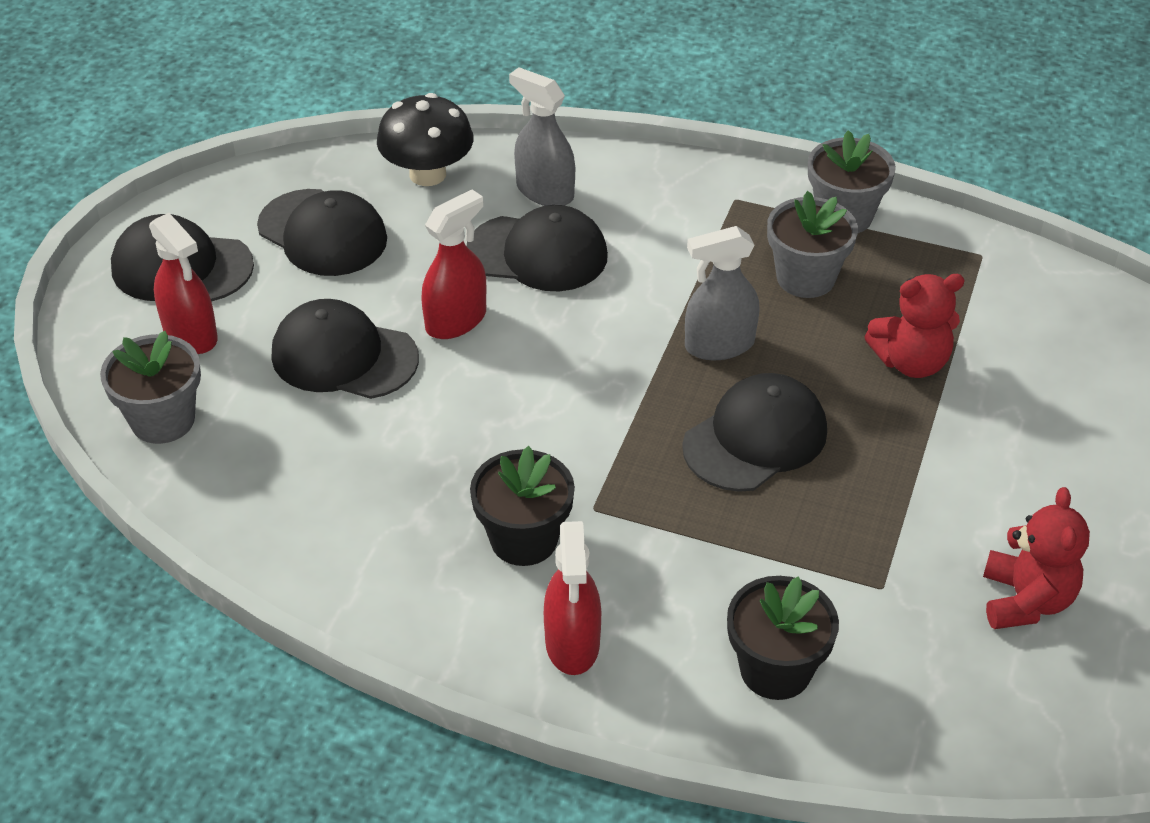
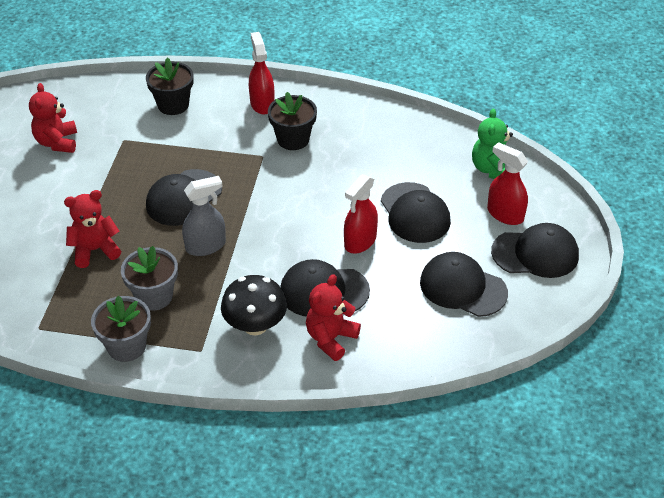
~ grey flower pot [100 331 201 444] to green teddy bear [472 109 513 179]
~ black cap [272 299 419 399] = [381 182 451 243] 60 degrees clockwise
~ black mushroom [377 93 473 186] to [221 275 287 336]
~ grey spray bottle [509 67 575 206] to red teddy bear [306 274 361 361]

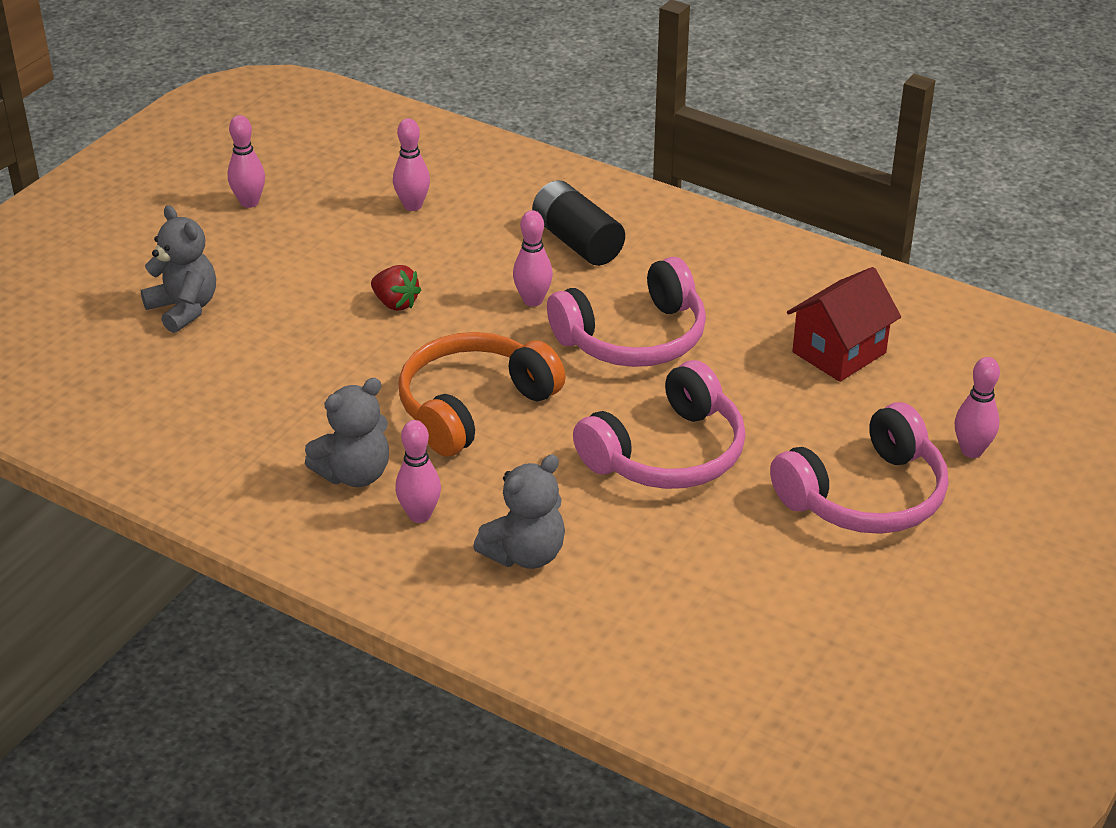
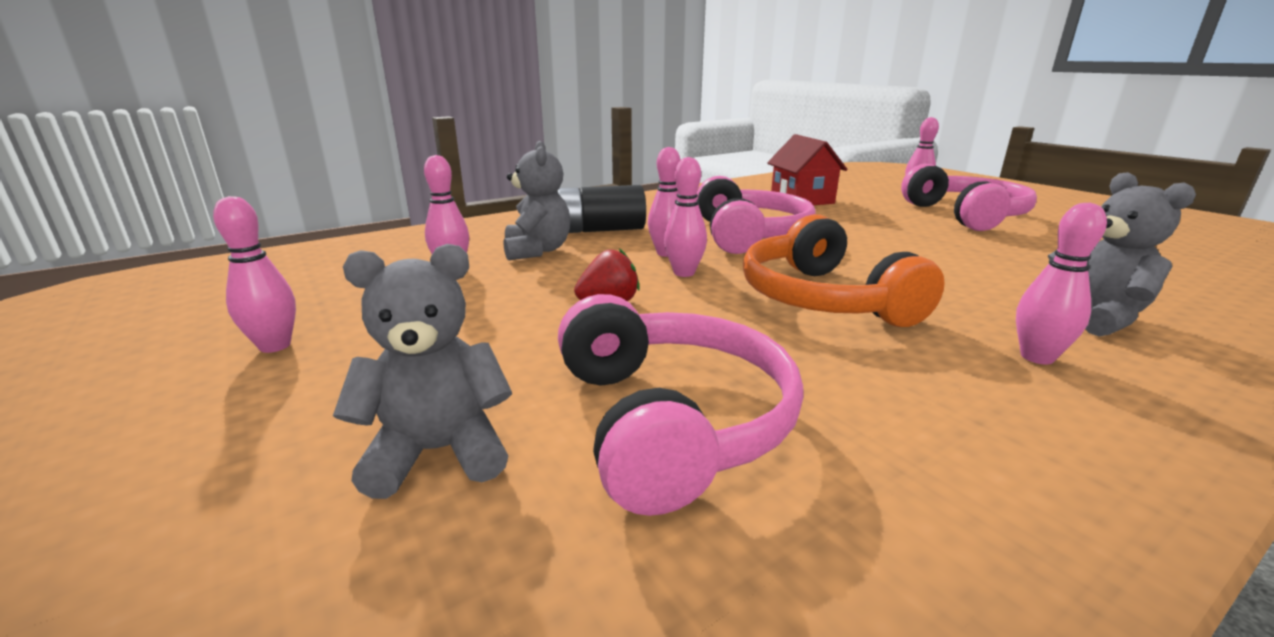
~ grey teddy bear [305 378 389 487] to [504 141 570 260]
~ pink headphones [573 360 746 489] to [558 294 804 516]
+ pink bowling pin [664 157 707 277]

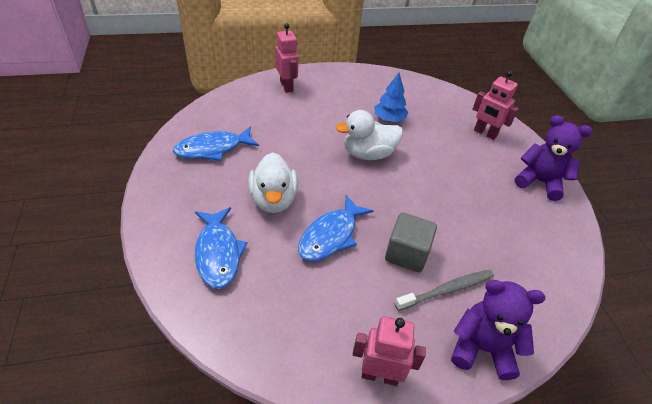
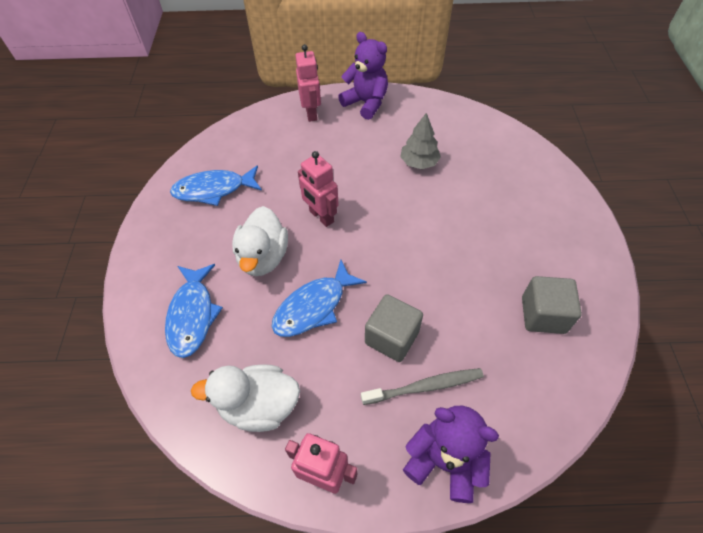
~ white duck [335 110 403 160] to [191 364 300 432]
~ blue tree [374 73 408 122] to grey tree [400 113 441 169]
~ pink robot [472 71 519 140] to [298 151 339 227]
~ purple teddy bear [515 115 592 201] to [338 32 388 120]
+ grey cube [522 276 582 334]

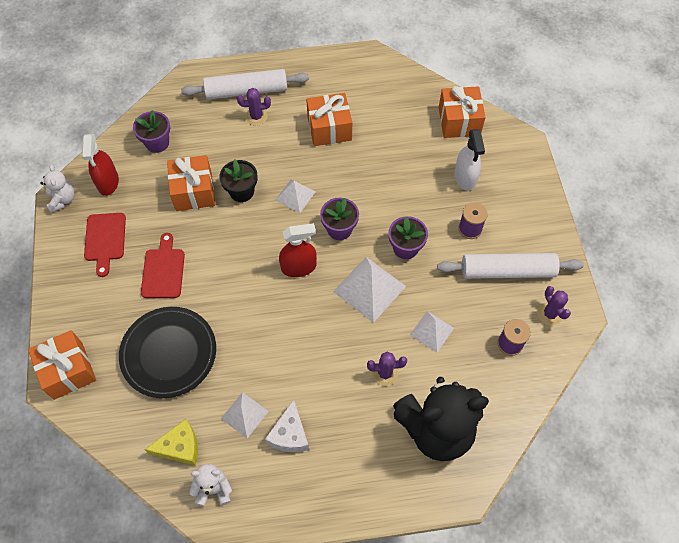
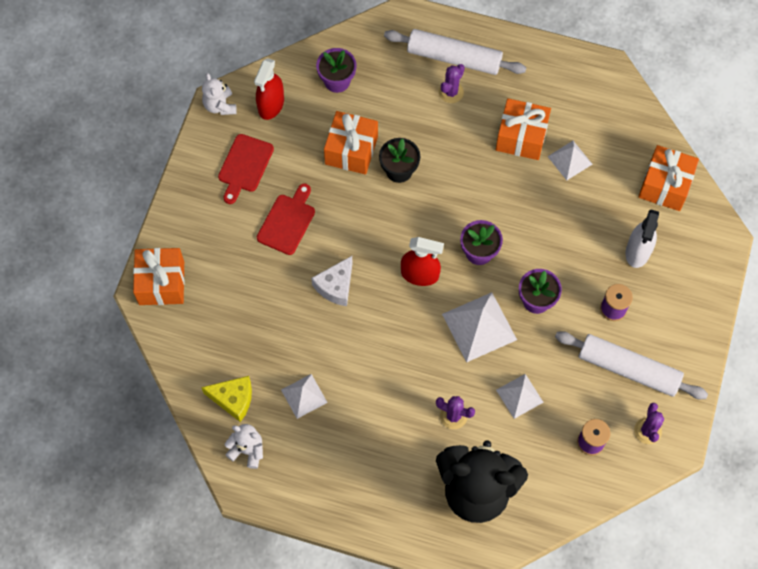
~ white teddy bear [40 165 75 213] = [202 73 237 115] 150 degrees clockwise
- black plate [119 307 216 398]
~ purple cactus [237 88 271 126] = [439 64 465 103] 75 degrees counterclockwise
~ white cheese [265 400 309 452] to [311 256 353 306]
~ white pyramid [276 179 315 213] to [547 141 592 180]

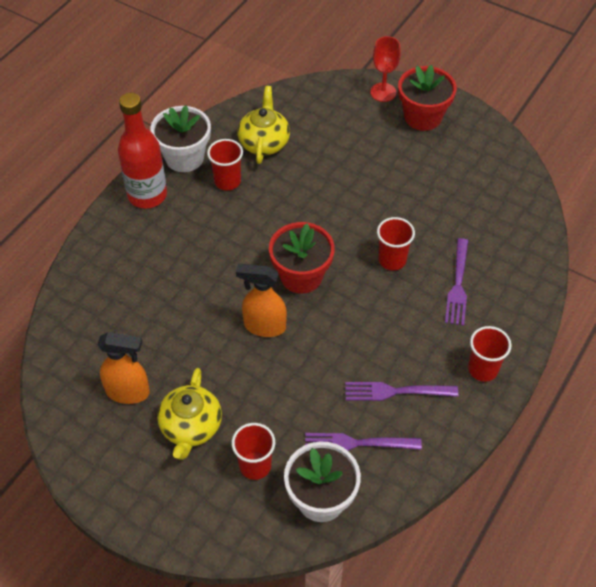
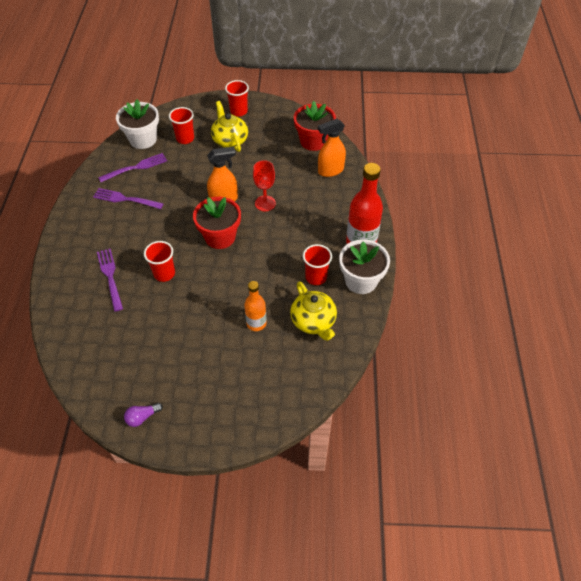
~ orange spray bottle [97 332 150 404] to [318 119 346 177]
~ purple fork [345 382 458 401] = [93 188 164 209] 135 degrees counterclockwise
~ red goblet [370 36 401 102] to [253 160 276 211]
~ red flower pot [398 65 457 131] to [294 101 336 151]
~ red cup [468 326 511 382] to [225 80 249 116]
+ purple light bulb [124 403 163 427]
+ orange bottle [244 281 266 331]

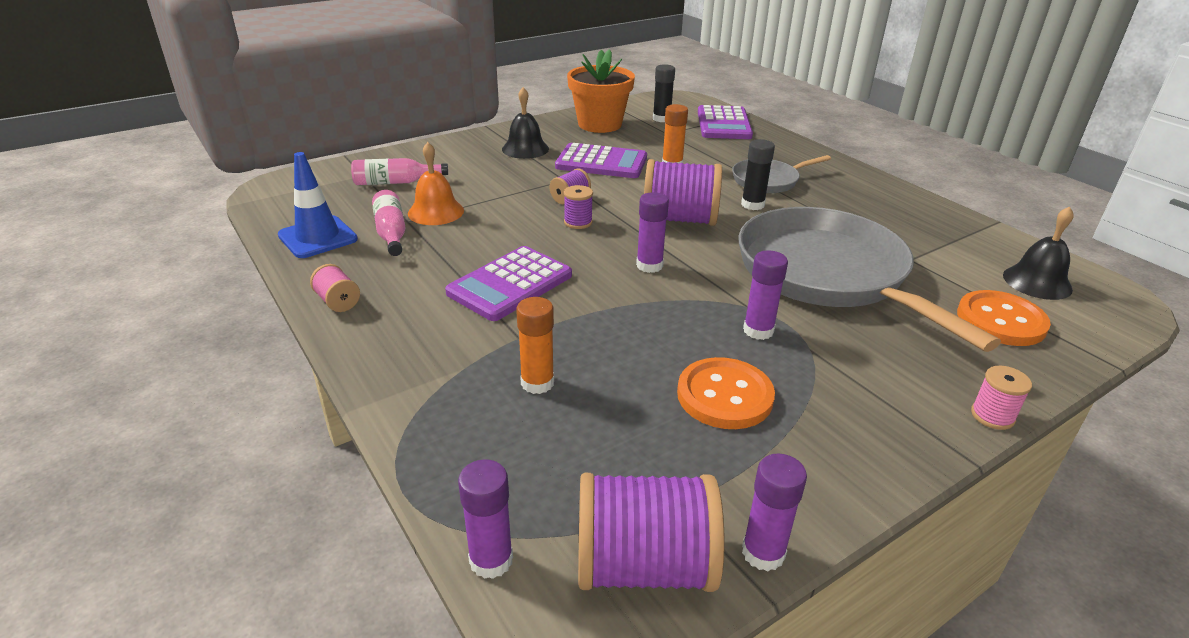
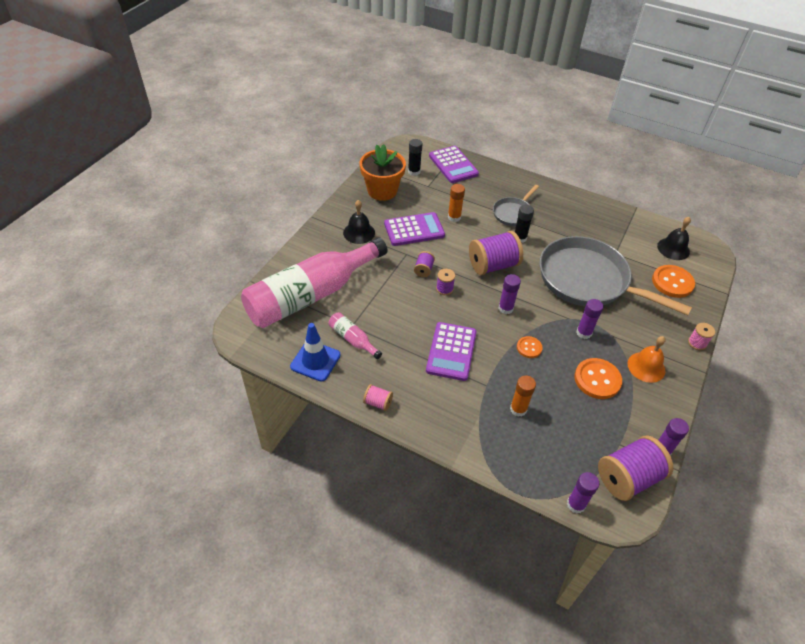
~ pink bottle [351 158 448 185] = [241 237 387 328] x2.48
~ orange bell [408 142 464 225] to [628 336 666 383]
+ orange button [517 336 543 358]

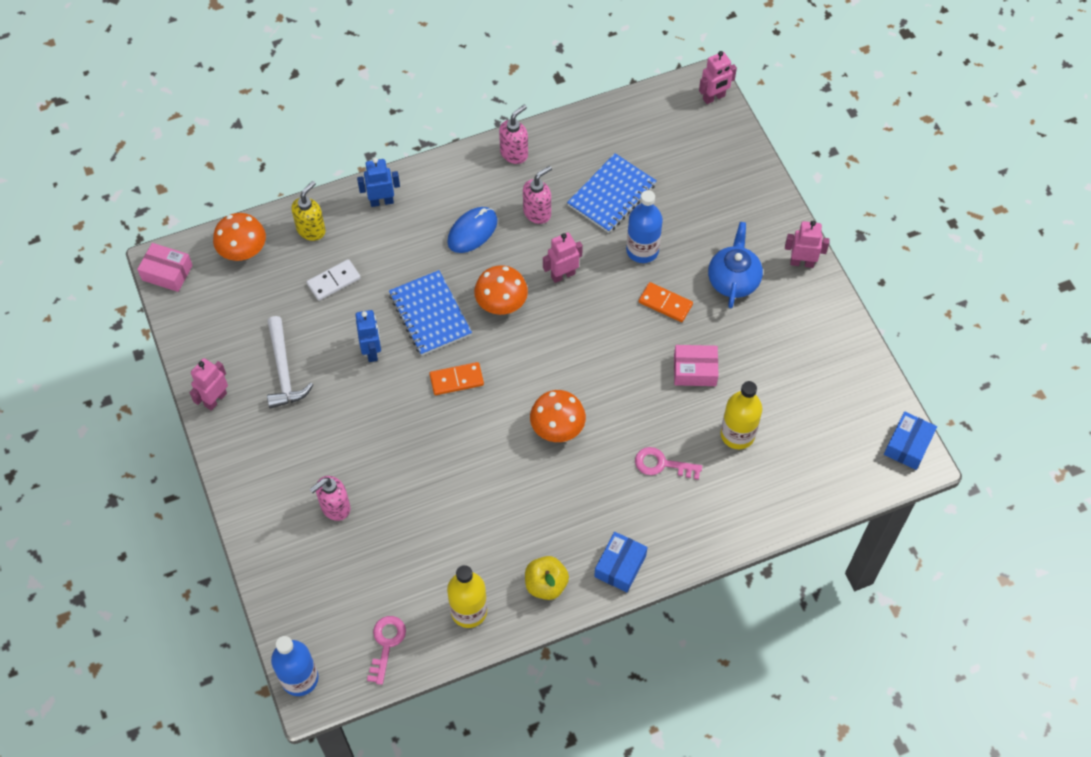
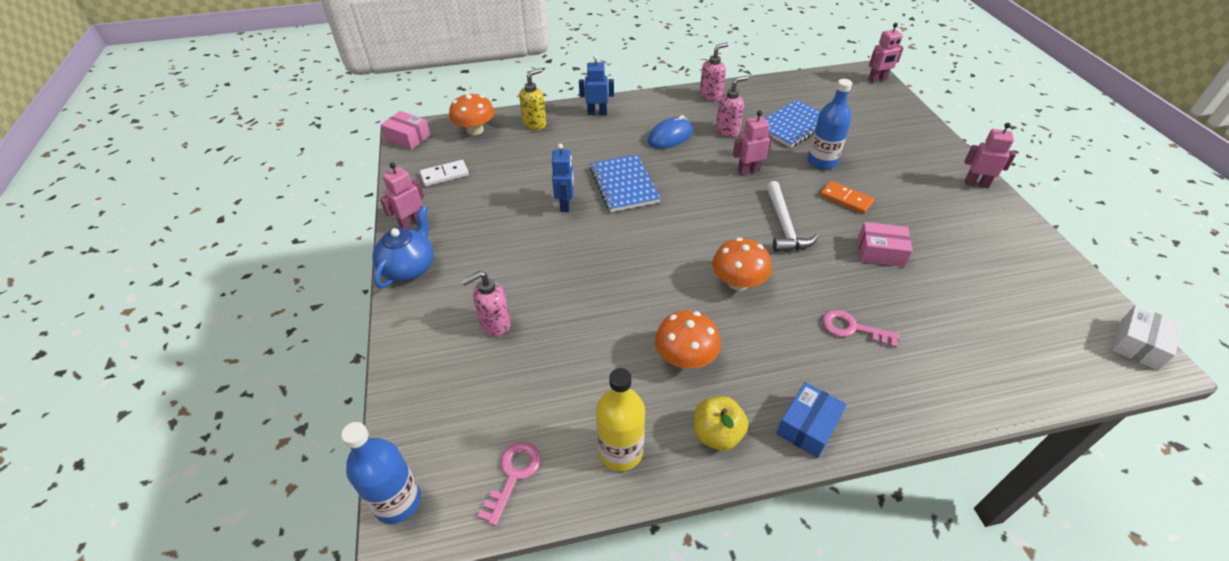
~ white hammer [267 316 313 409] to [766 181 818 252]
~ white domino [307 259 361 301] to [420 160 469 186]
- orange domino [429 362 484 395]
~ orange mushroom [474 265 528 315] to [655 310 721 369]
~ blue teapot [708 222 763 308] to [372 206 433 288]
- yellow bottle [721 381 762 449]
~ blue box [884 411 937 470] to white box [1112 305 1182 370]

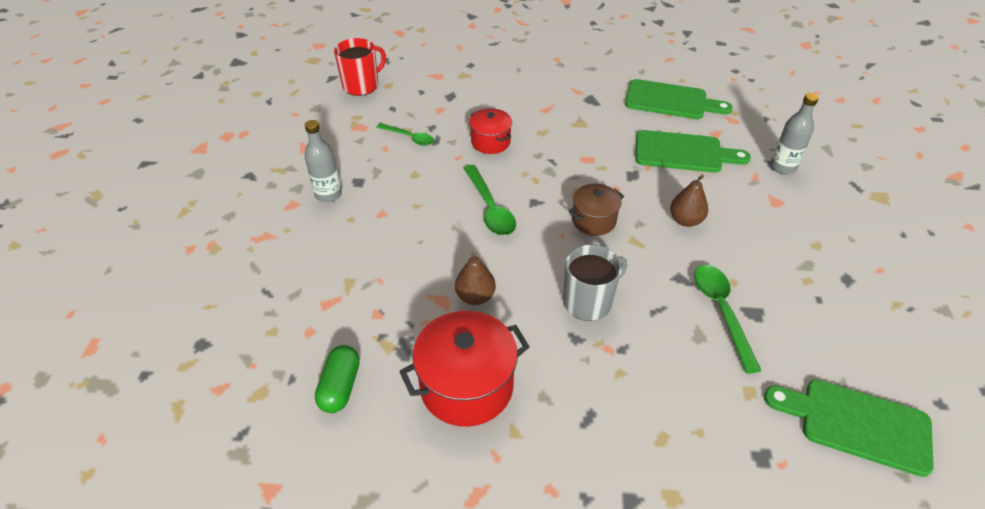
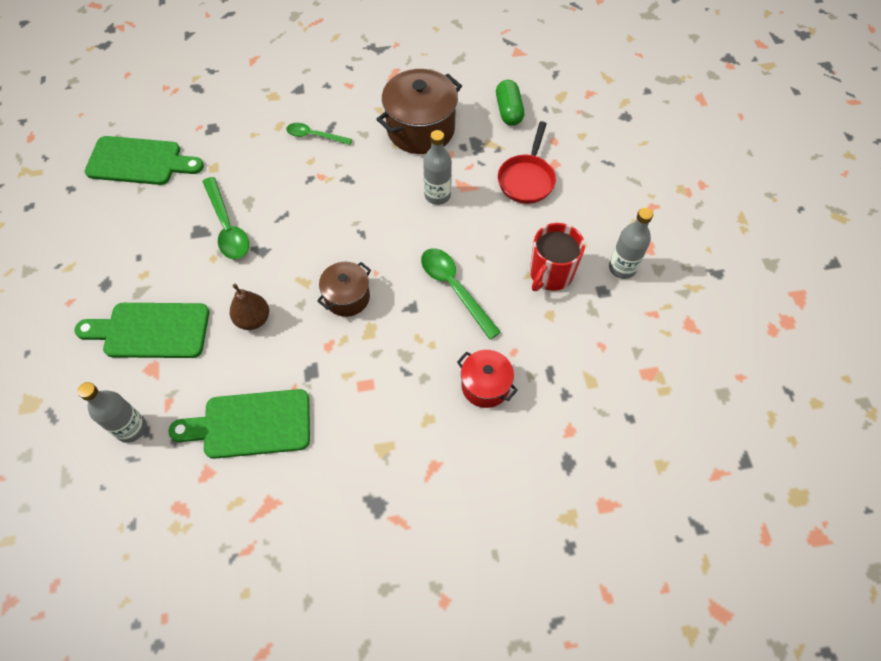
~ red mug [334 38 386 96] to [530 223 585 291]
~ green spoon [376 123 434 146] to [286 123 352 145]
~ red pot [399 311 530 427] to brown pot [376 69 462 154]
~ brown pear [455 252 496 305] to grey bottle [423 130 452 205]
- grey mug [563 245 627 321]
~ green cutting board [625 79 733 119] to [75 303 209 358]
+ red pan [498 121 556 204]

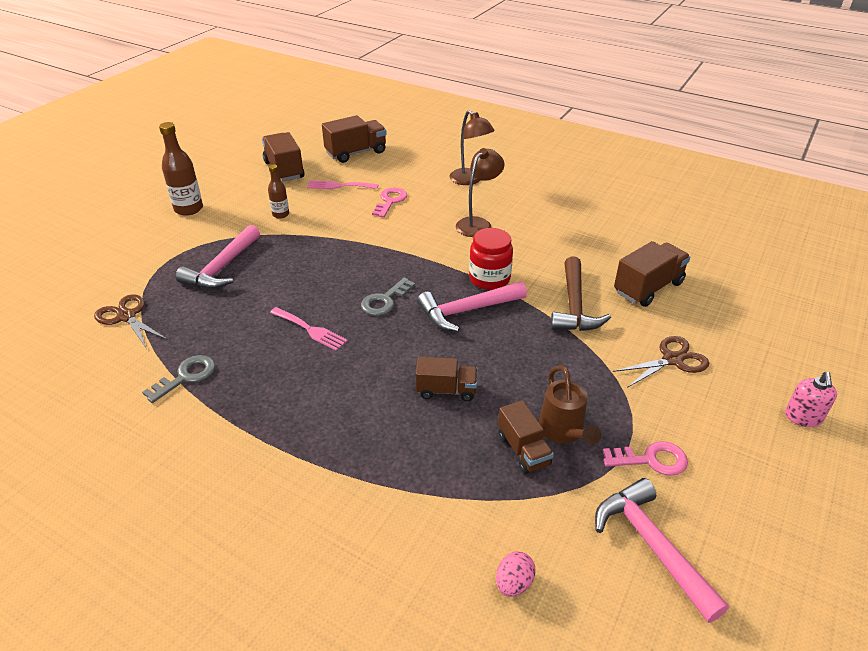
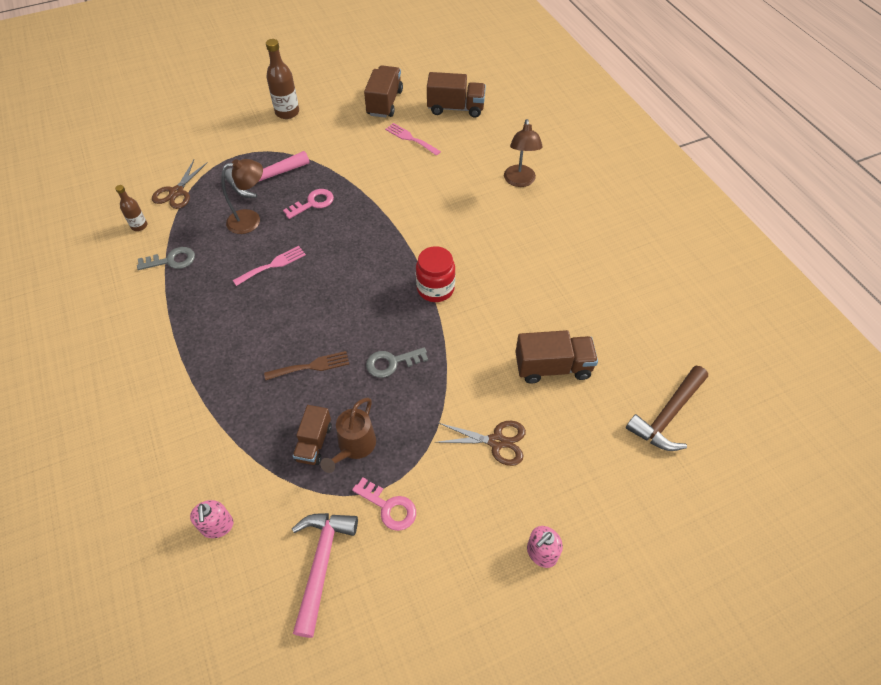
~ brown scissors [94 294 168 349] = [152 160 208 209] 150 degrees counterclockwise
~ brown bottle [268 164 289 219] to [115 185 147 231]
~ pink fork [270 307 348 351] = [233 246 306 286] 105 degrees counterclockwise
~ grey key [361 278 415 316] to [366 347 428 378]
~ pink key [372 188 407 217] to [283 189 334 219]
~ brown truck [416 357 478 401] to brown fork [264 351 349 380]
- pink hammer [417 281 527 332]
~ brown lamp [456 148 504 237] to [221 159 263 234]
~ pink egg [496 551 536 597] to pink soap dispenser [190 500 234 538]
~ brown hammer [551 256 611 331] to [626 366 708 451]

